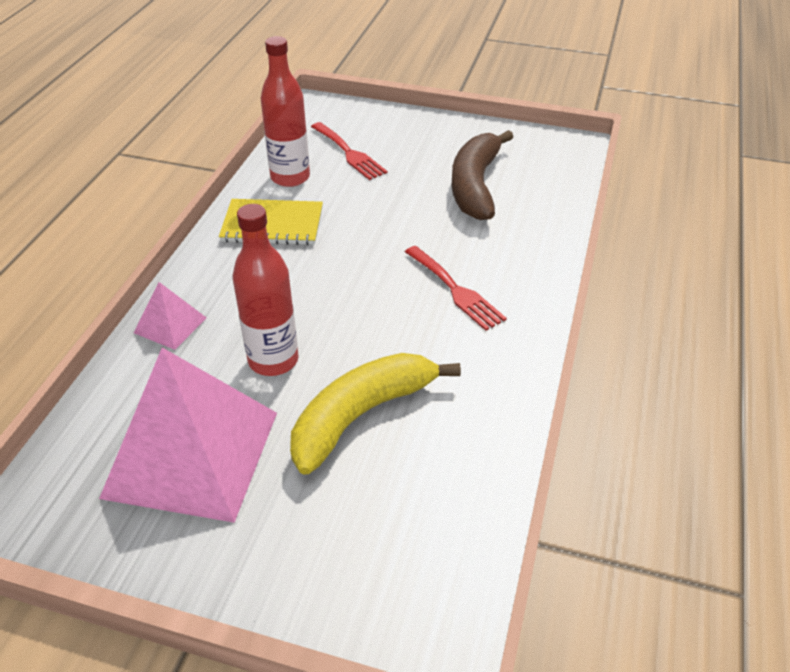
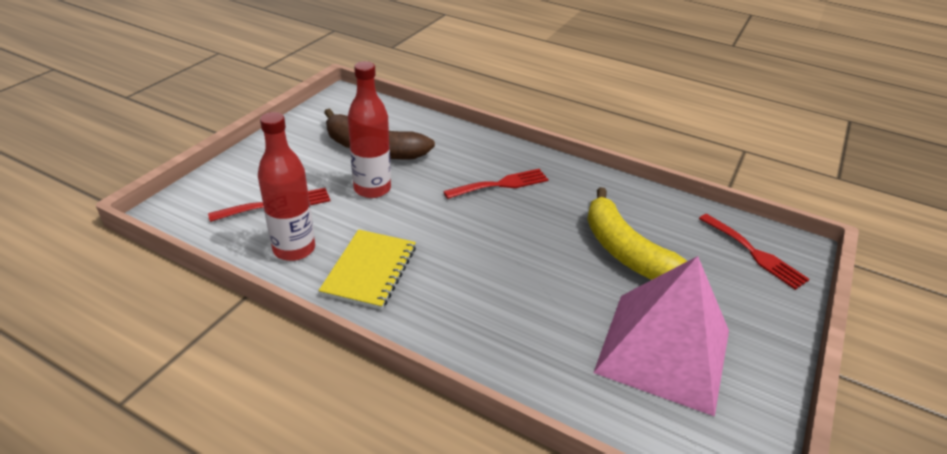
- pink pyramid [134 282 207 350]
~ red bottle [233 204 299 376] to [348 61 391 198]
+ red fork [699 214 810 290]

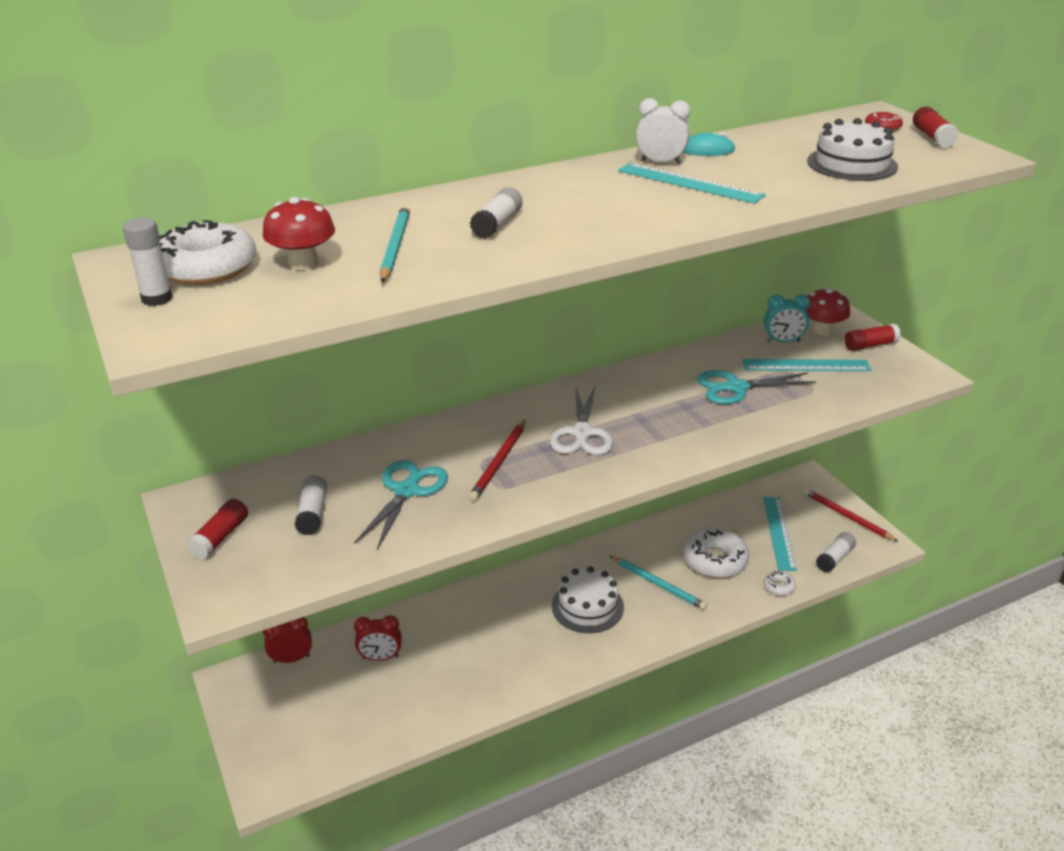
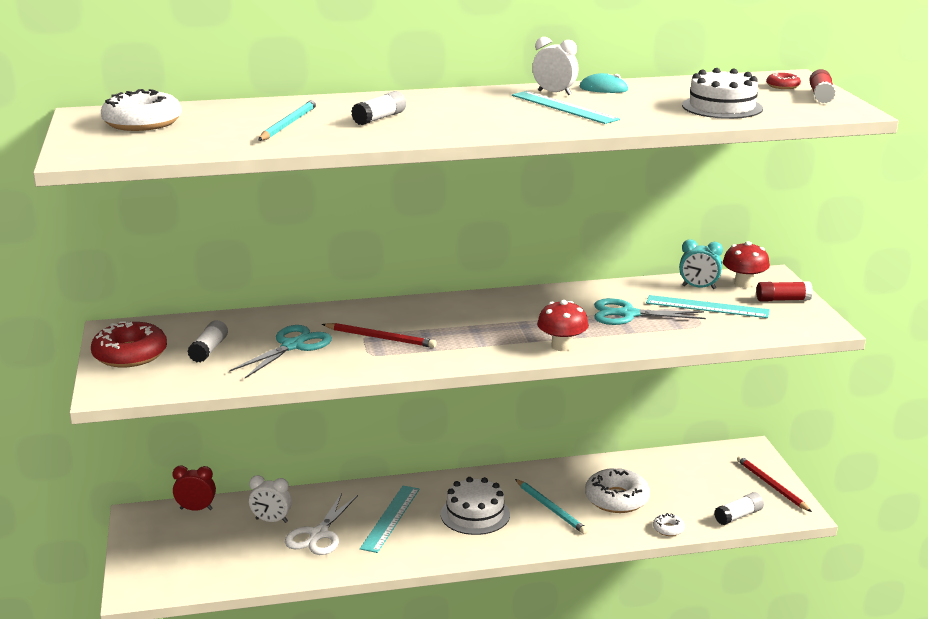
- white glue stick [123 218 172 306]
~ red glue stick [187 499 248 559] to red donut [91 321 167 367]
~ red mushroom [263 197 335 270] to [537 300 589 351]
~ red clock [354 615 402 661] to white clock [249 475 292 523]
~ red pencil [469 419 526 501] = [322 323 436 348] 105 degrees counterclockwise
~ white scissors [550 384 613 455] to [285 493 358 555]
~ turquoise ruler [763 497 797 571] to [360 486 420 553]

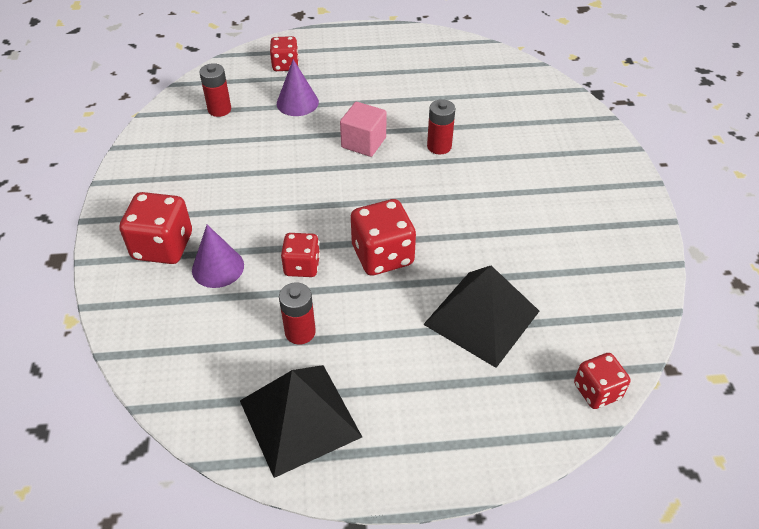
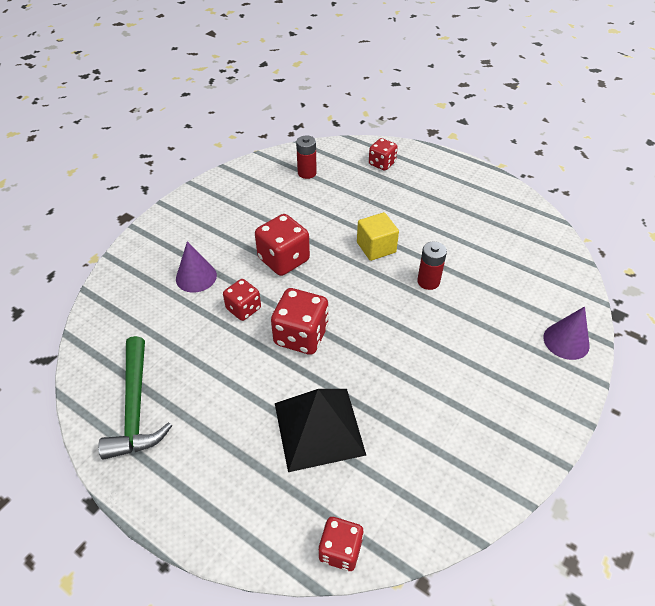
~ red dice [119 192 192 264] to [255 214 310 276]
~ black pyramid [240 365 362 478] to green hammer [98 336 172 460]
~ purple cone [277 59 319 116] to [543 306 590 360]
- red battery [279 282 316 345]
~ pink cube [340 102 387 157] to yellow cube [357 212 399 261]

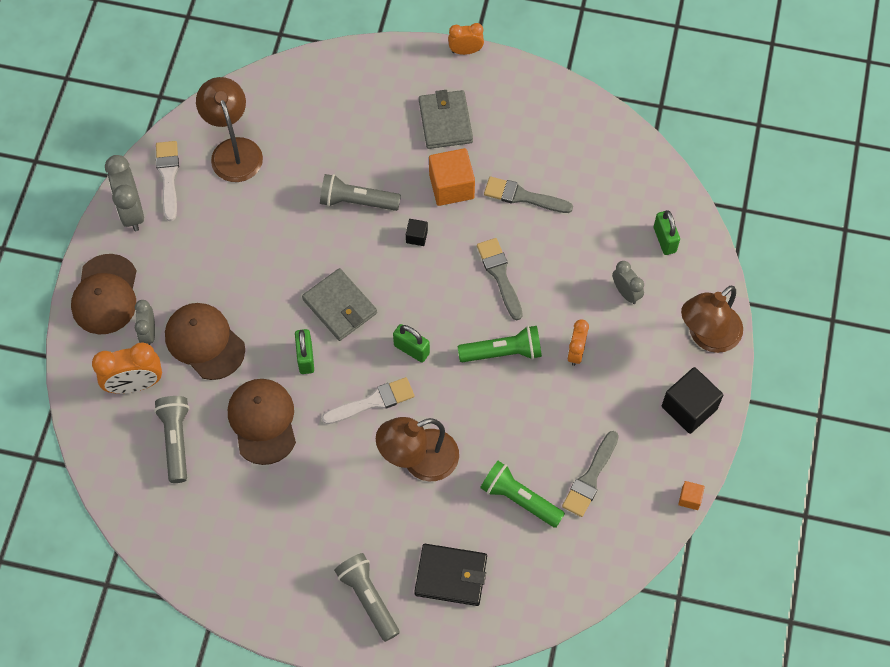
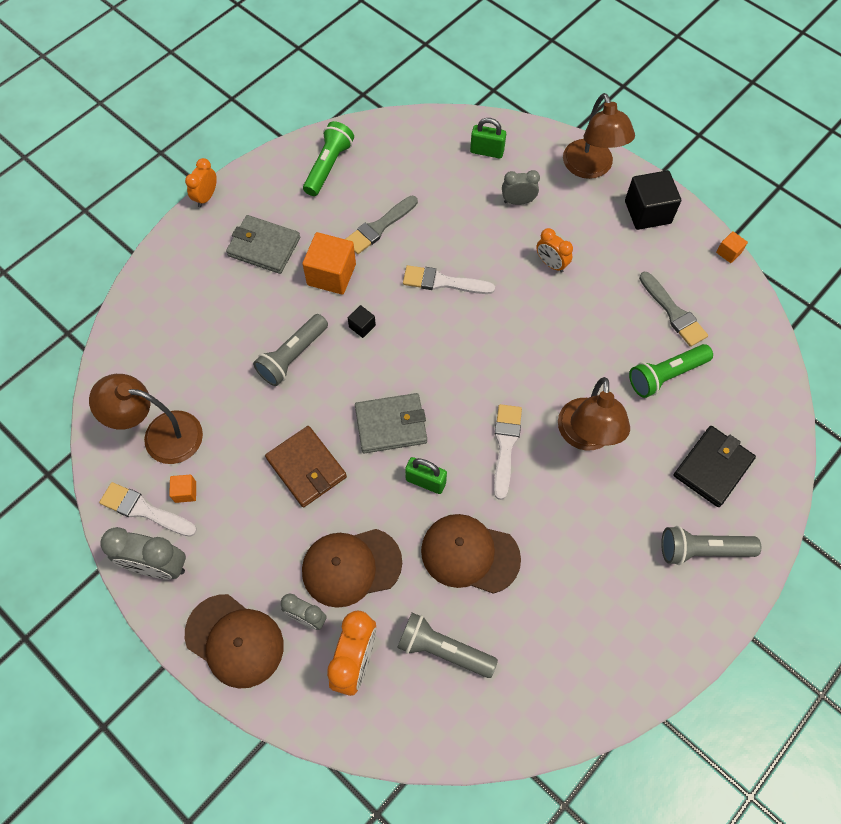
- green padlock [393 324 430 363]
~ green flashlight [458 326 542 362] to [303 121 354 196]
~ grey brush [477 238 523 320] to white brush [403 265 495 294]
+ orange cube [169 475 196 503]
+ brown wallet [265 426 347 507]

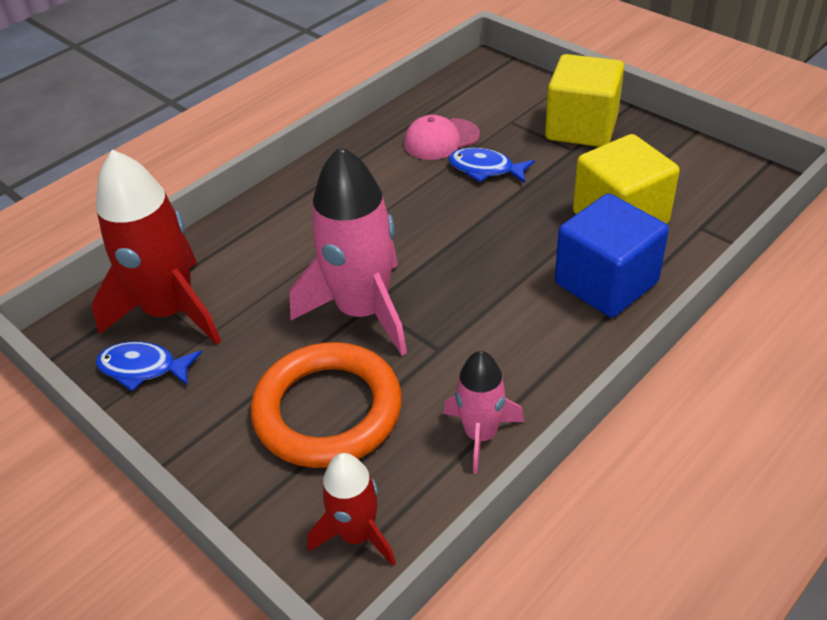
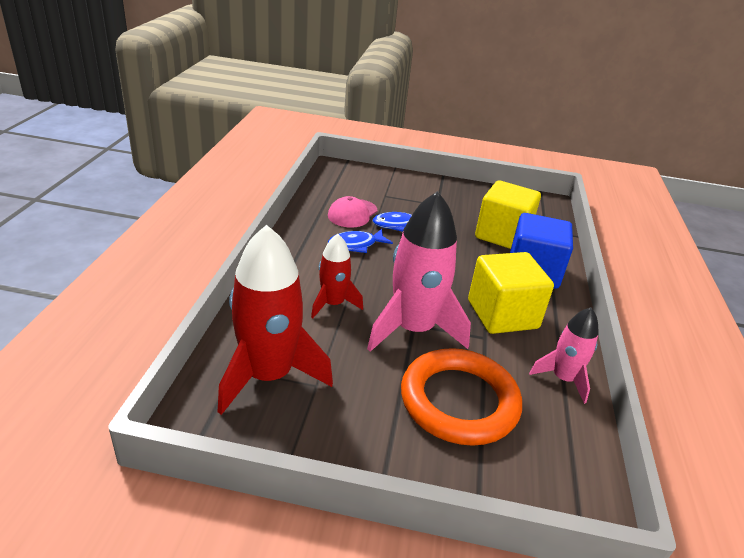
~ blue fish [96 341 202 391] to [328 229 393 253]
~ red rocket [307 453 396 566] to [311 234 363 318]
~ yellow cube [545 54 624 147] to [468 252 554 334]

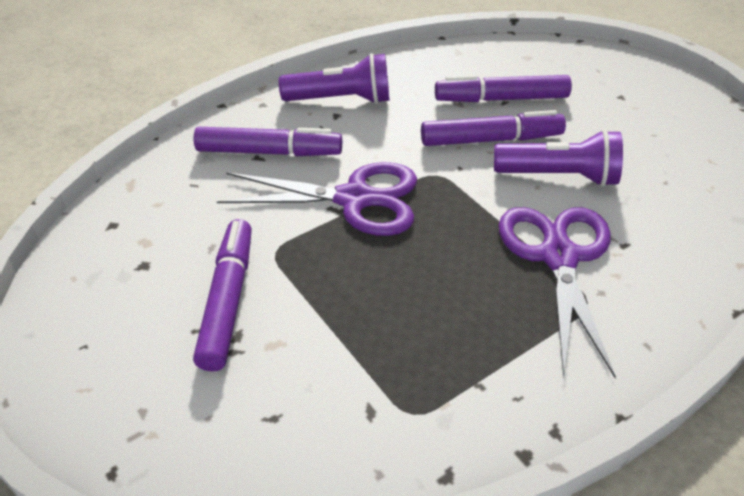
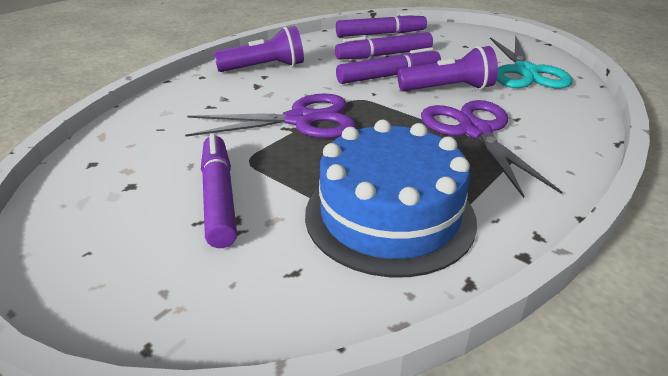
~ purple marker [194 127 342 156] to [336 12 427 37]
+ blue cake [305 120 477 277]
+ turquoise scissors [490 36 572 88]

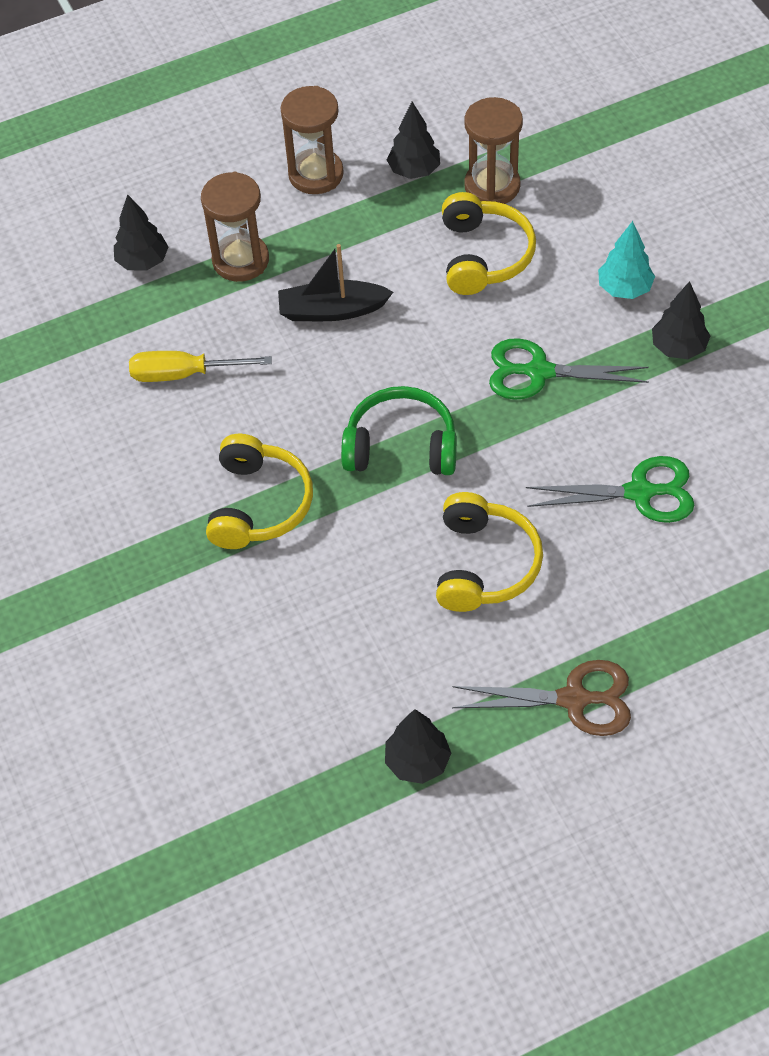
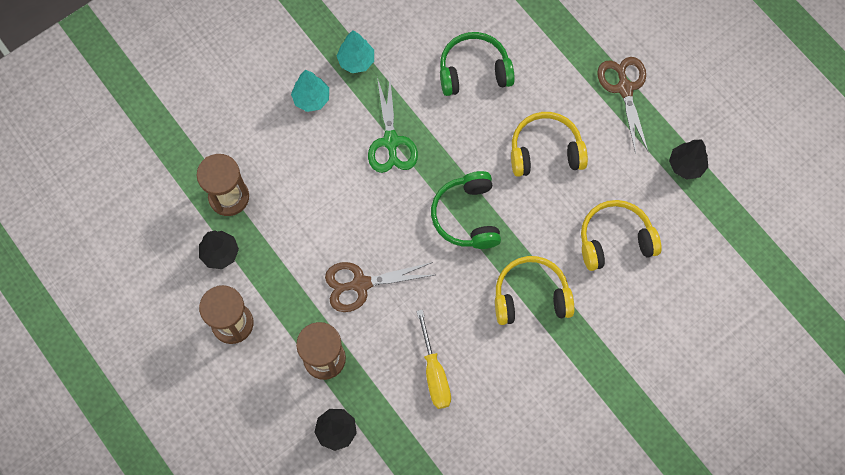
~ black boat [278 244 393 321] to brown scissors [325 262 434 312]
~ yellow headphones [442 192 536 295] to [581 200 662 271]
~ green scissors [526 456 694 523] to green headphones [440 32 515 96]
~ black tree [652 281 710 359] to turquoise tree [337 30 374 73]

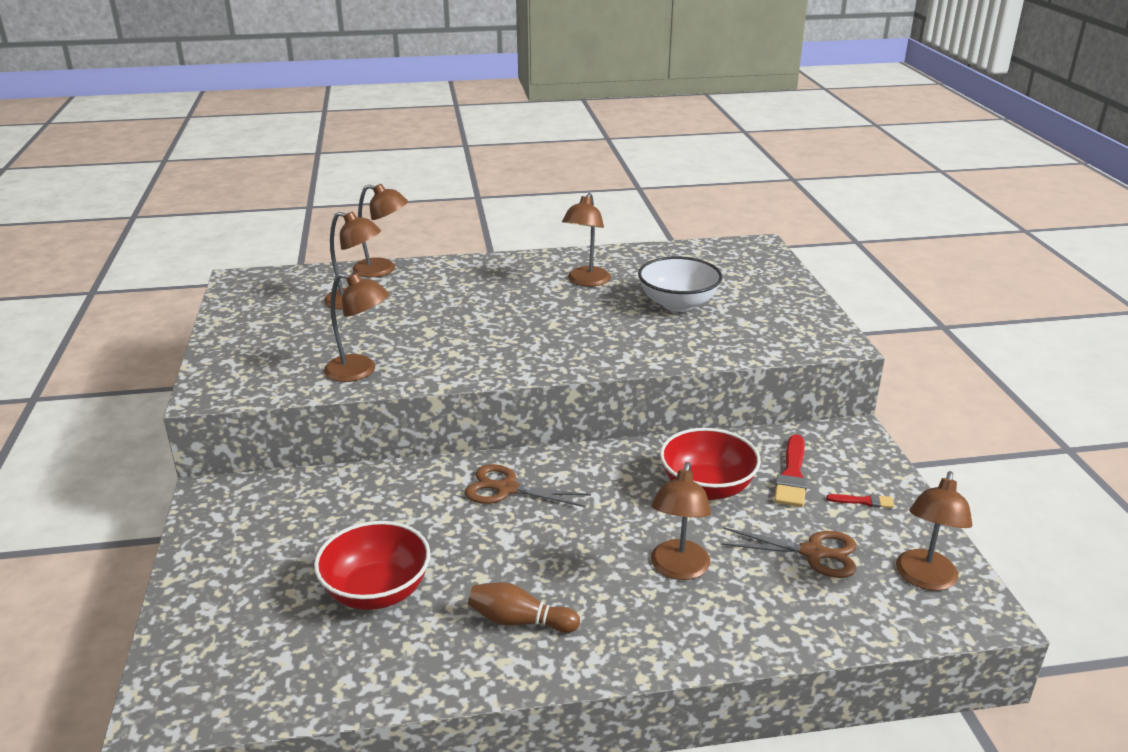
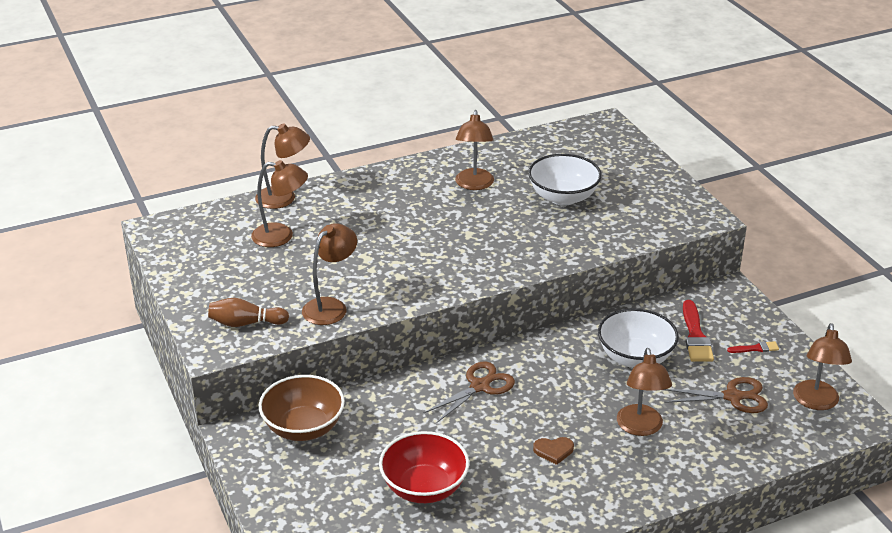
~ brown lamp [324 273 389 382] = [302 223 357 325] 60 degrees counterclockwise
~ brown scissors [465 464 591 507] = [424 362 515 423] 135 degrees clockwise
~ brown bowling pin [468 582 580 633] to [208 298 289 327]
~ red bowl [660 428 761 500] to white bowl [598 308 679 368]
+ brown bowl [259 375 345 441]
+ brown heart [533 437 574 465]

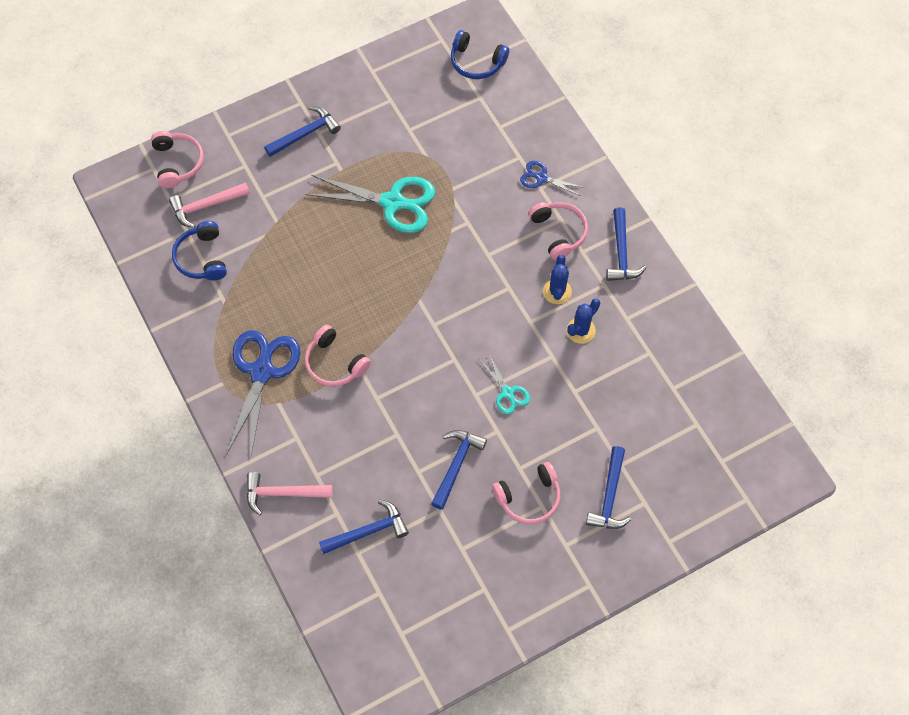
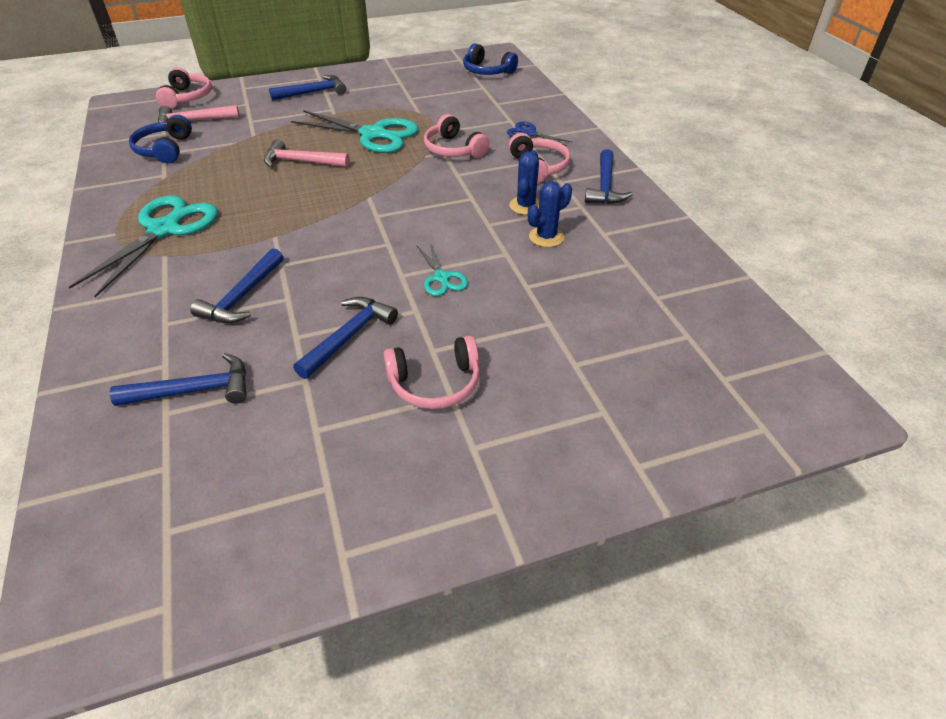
~ blue scissors [227 330 301 455] to turquoise scissors [69 196 218 298]
~ pink hammer [247 472 333 515] to [264 139 350 168]
~ pink headphones [305 325 371 387] to [424 114 489 158]
~ blue hammer [586 446 632 529] to [190 248 284 323]

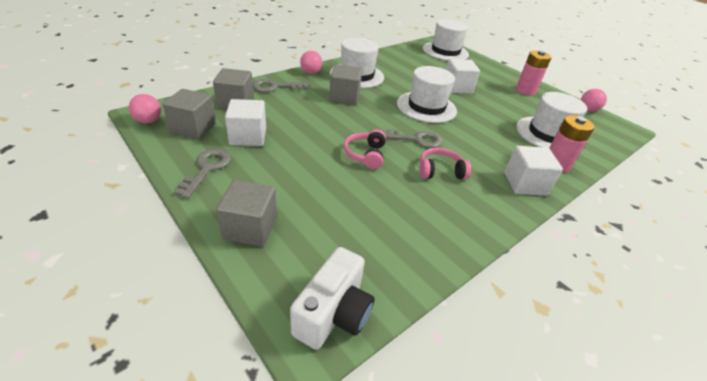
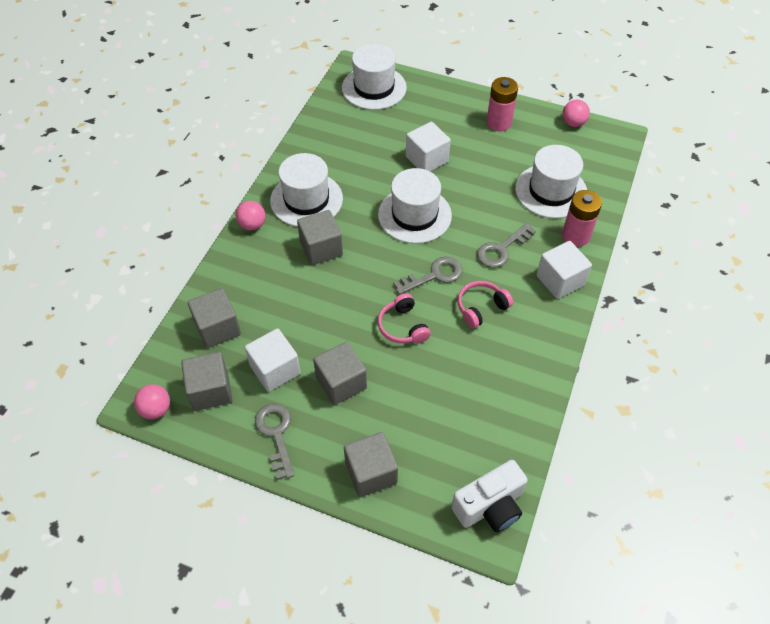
~ grey key [253 79 309 92] to [477 223 536 268]
~ white camera [290 247 375 350] = [452 460 528 532] 60 degrees clockwise
+ grey cube [313 342 367 405]

